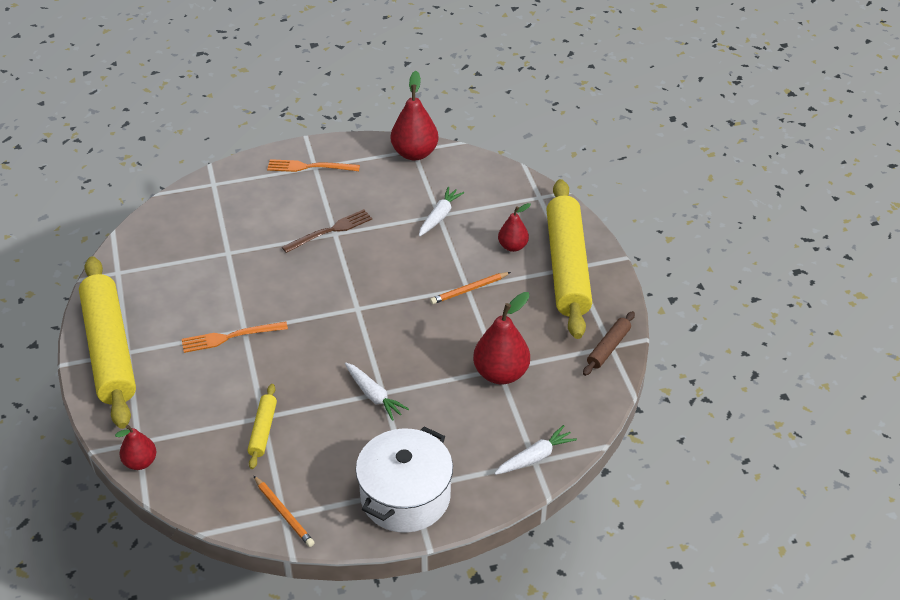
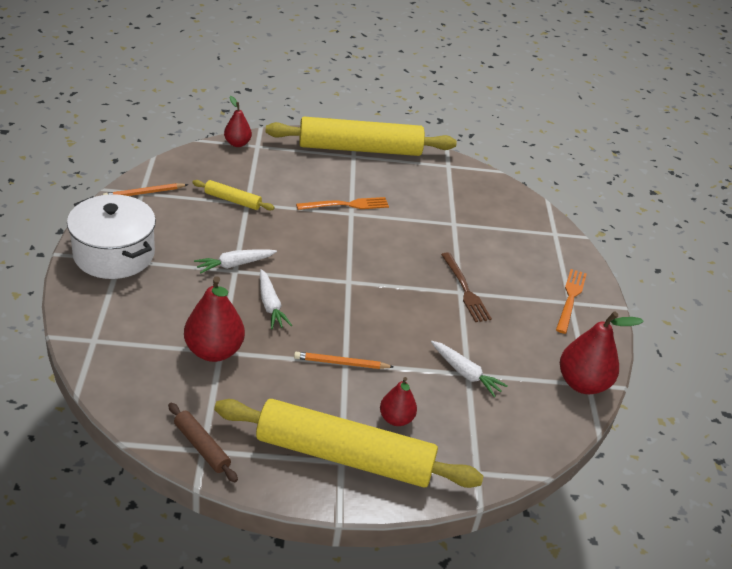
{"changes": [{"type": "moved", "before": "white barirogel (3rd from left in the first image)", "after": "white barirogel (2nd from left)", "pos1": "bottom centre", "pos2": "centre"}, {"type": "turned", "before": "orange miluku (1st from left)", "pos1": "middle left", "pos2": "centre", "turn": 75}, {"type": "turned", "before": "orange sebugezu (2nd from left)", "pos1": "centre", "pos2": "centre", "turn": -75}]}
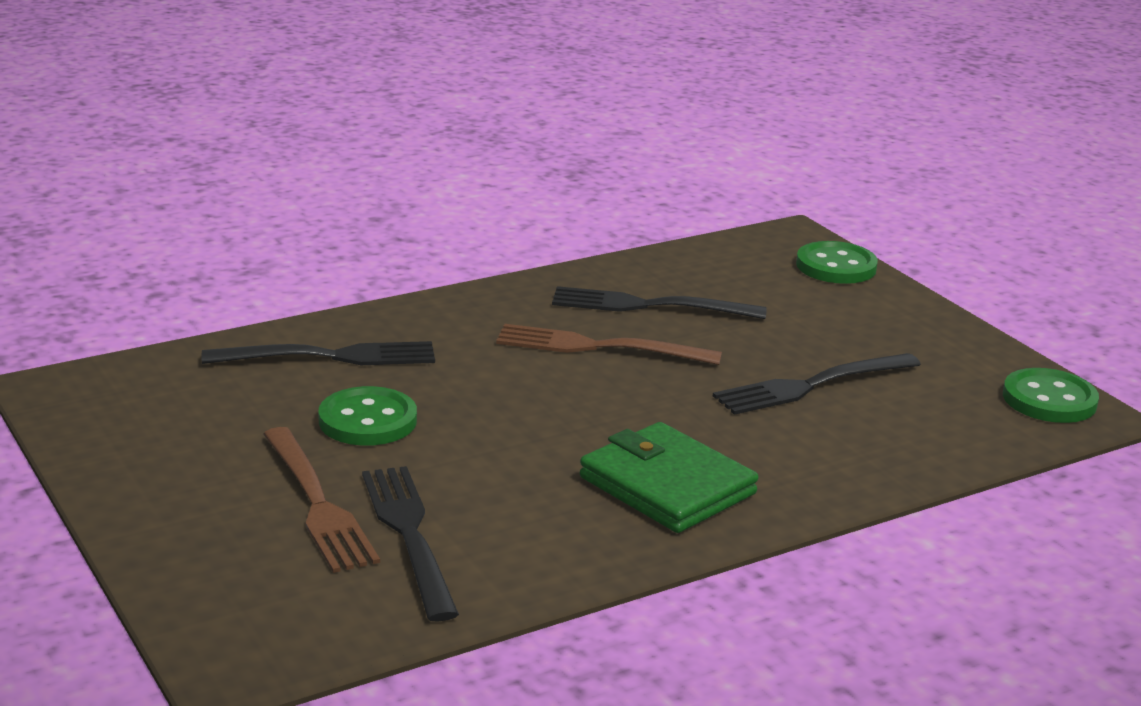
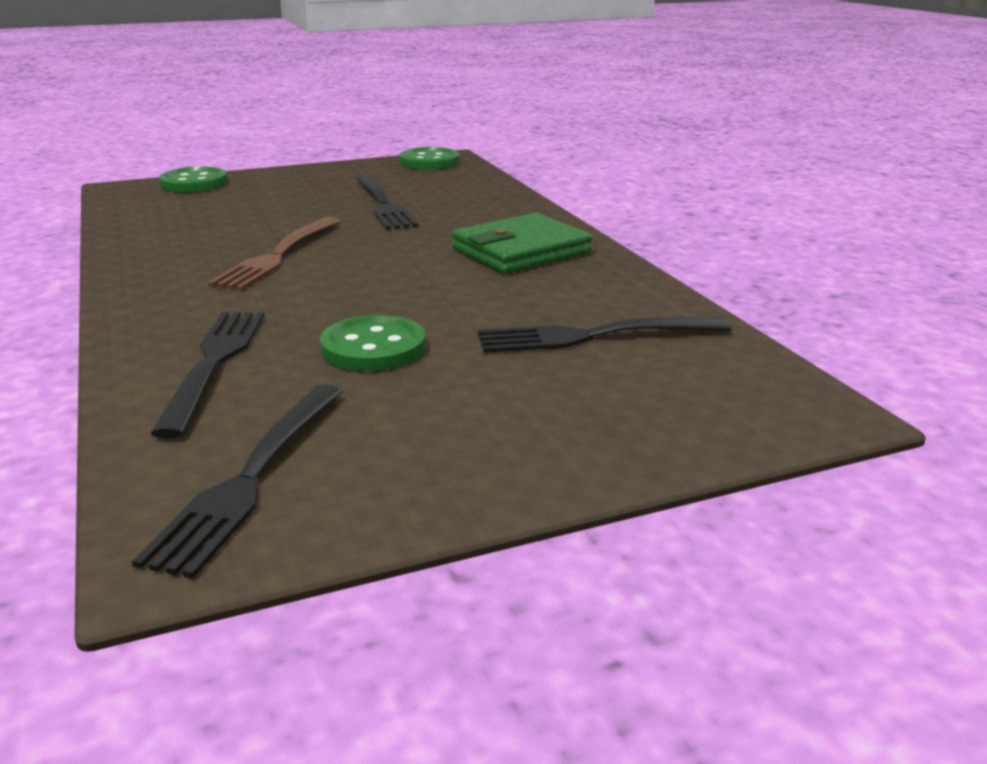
{"changes": [{"type": "removed", "before": "brown miluku (1st from left)", "pos1": "bottom left"}, {"type": "moved", "before": "black miluku (3rd from left in the first image)", "after": "black miluku (2nd from left)", "pos1": "centre", "pos2": "middle left"}]}
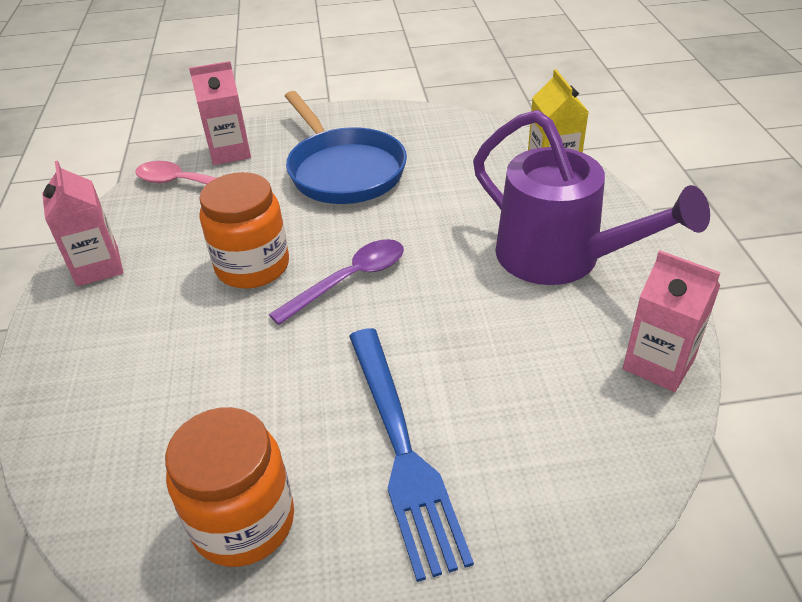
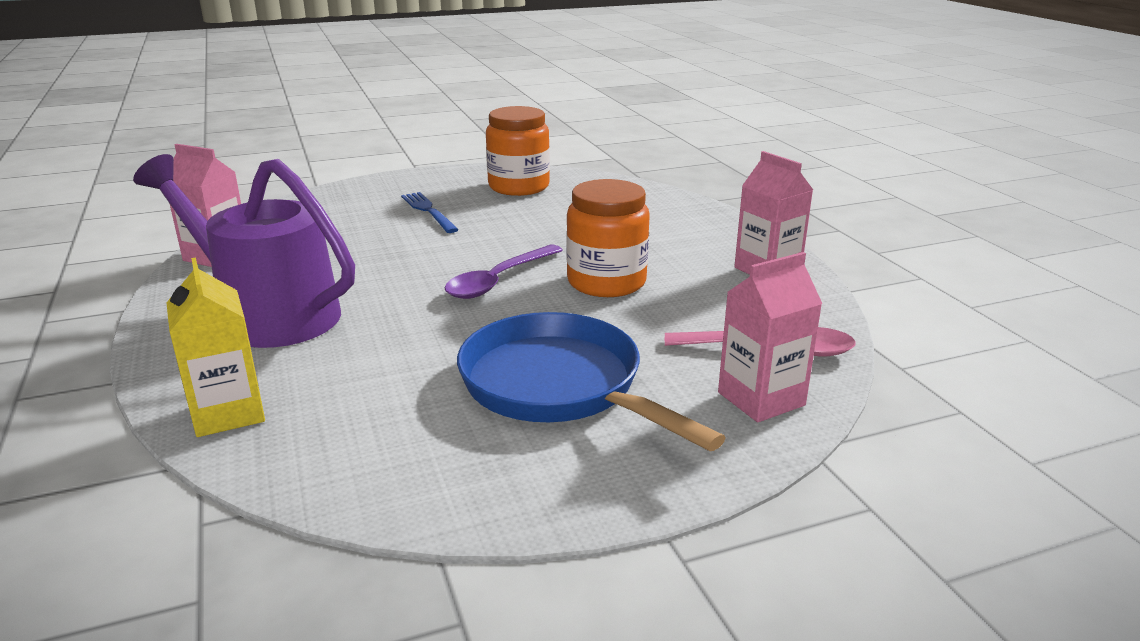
{"changes": [{"type": "resized", "before": "blue miluku", "pos1": "bottom centre", "pos2": "top centre", "scale": 0.57}]}
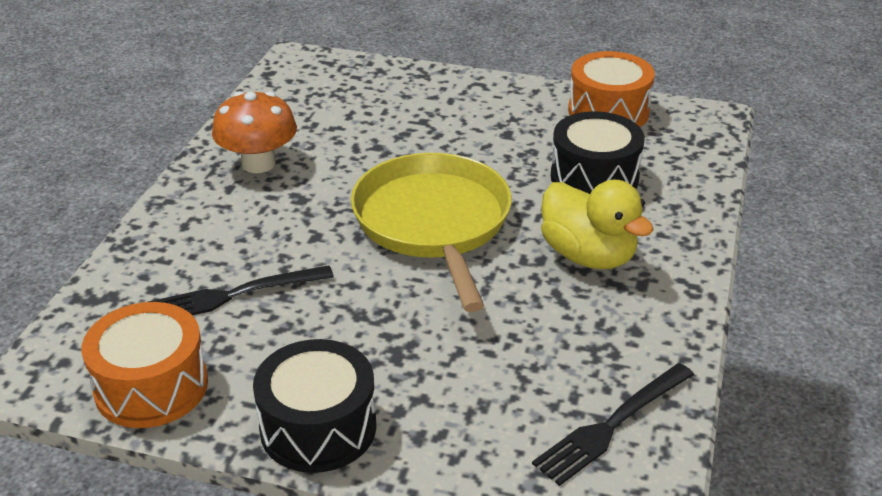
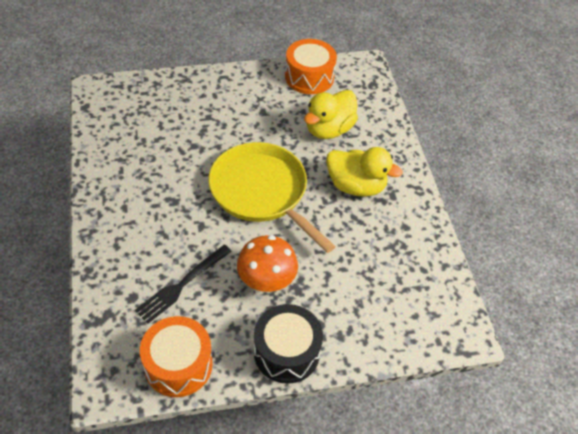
{"changes": [{"type": "removed", "before": "black miluku (2nd from left)", "pos1": "bottom right"}, {"type": "moved", "before": "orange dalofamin", "pos1": "top left", "pos2": "centre"}, {"type": "replaced", "before": "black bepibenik (2nd from left)", "after": "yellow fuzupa (1st from left)", "pos1": "top right", "pos2": "top centre"}]}
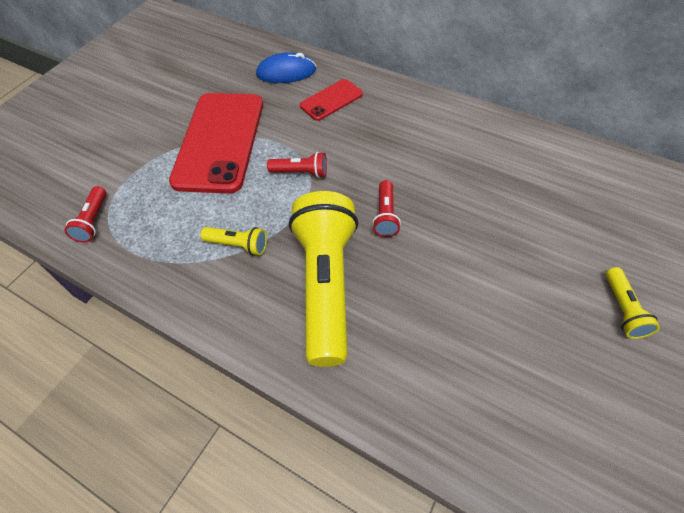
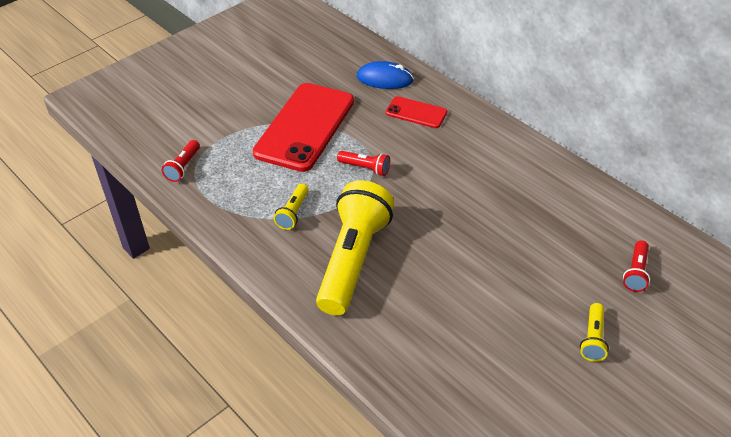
{"changes": [{"type": "moved", "before": "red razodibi (3rd from left)", "pos1": "centre", "pos2": "middle right"}, {"type": "turned", "before": "yellow razodibi (1st from left)", "pos1": "centre", "pos2": "centre", "turn": 75}, {"type": "turned", "before": "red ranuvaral (2nd from left)", "pos1": "top centre", "pos2": "top centre", "turn": 45}]}
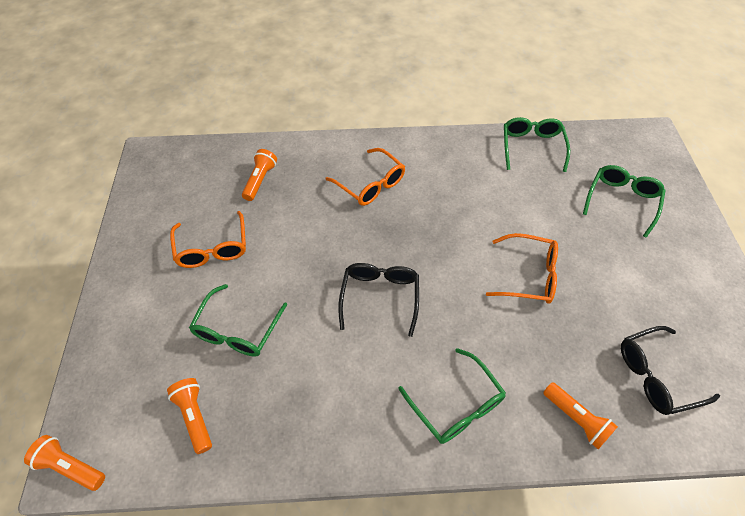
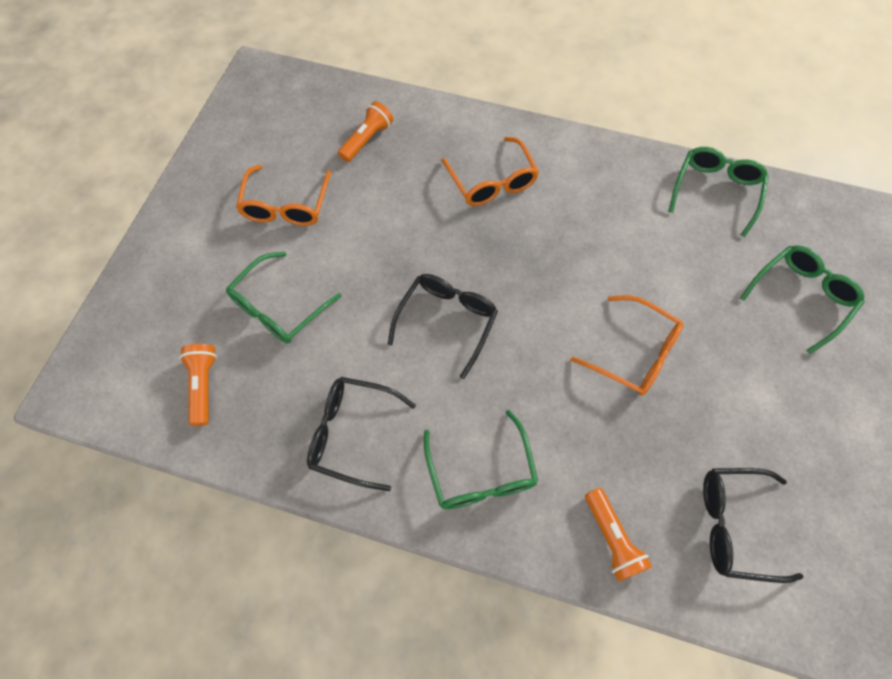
{"changes": [{"type": "removed", "before": "orange razodibi (1st from left)", "pos1": "bottom left"}, {"type": "added", "after": "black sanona (1st from left)", "pos2": "centre"}]}
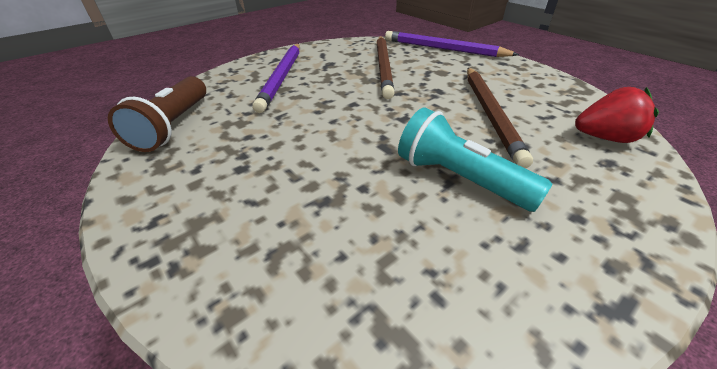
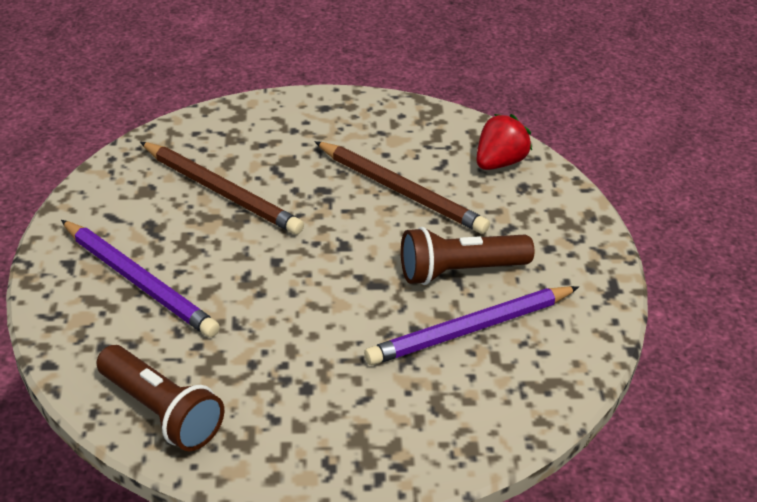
{"changes": [{"type": "moved", "before": "purple sebugezu (2nd from left)", "pos1": "top centre", "pos2": "centre"}, {"type": "recoloured", "before": "turquoise razodibi", "after": "brown razodibi (2nd from left)", "pos1": "centre", "pos2": "centre"}]}
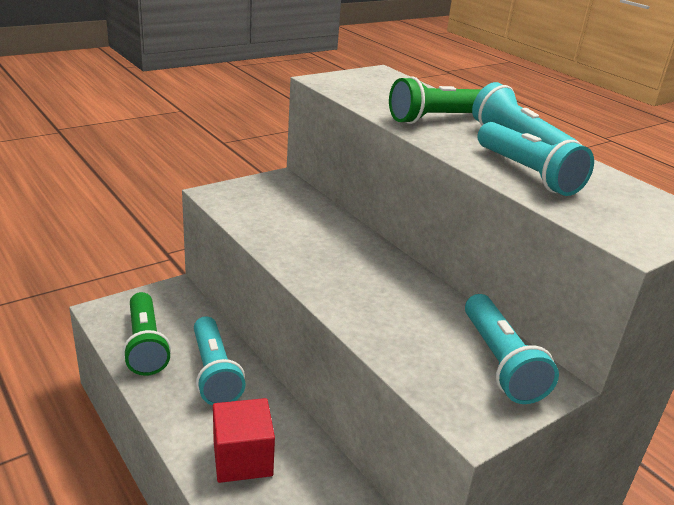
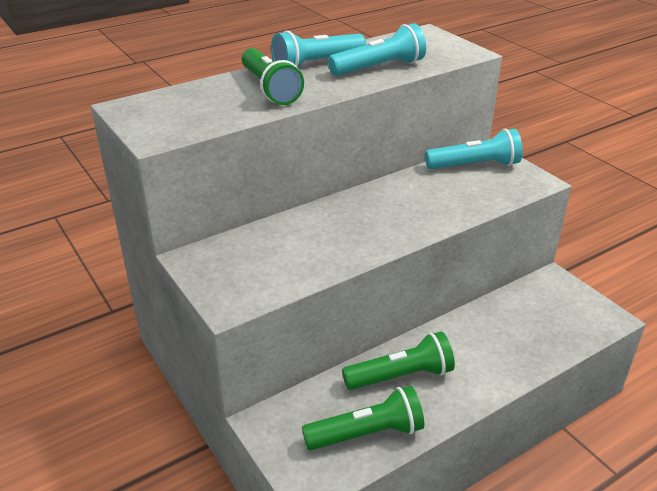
{"changes": [{"type": "removed", "before": "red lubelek", "pos1": "bottom centre"}, {"type": "recoloured", "before": "turquoise razodibi (1st from left)", "after": "green razodibi (3rd from left)", "pos1": "bottom left", "pos2": "bottom centre"}]}
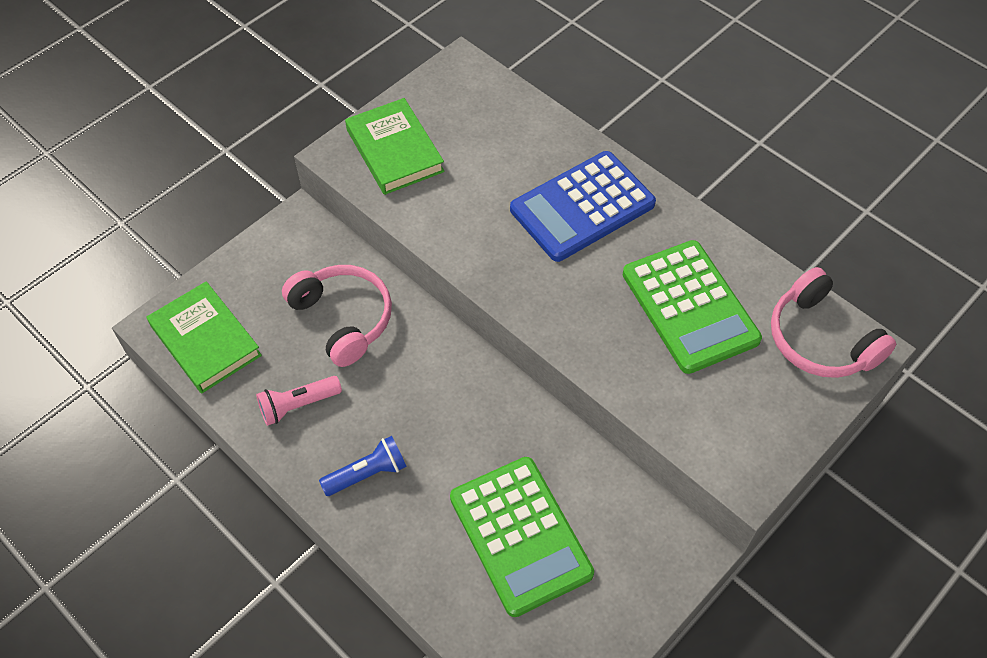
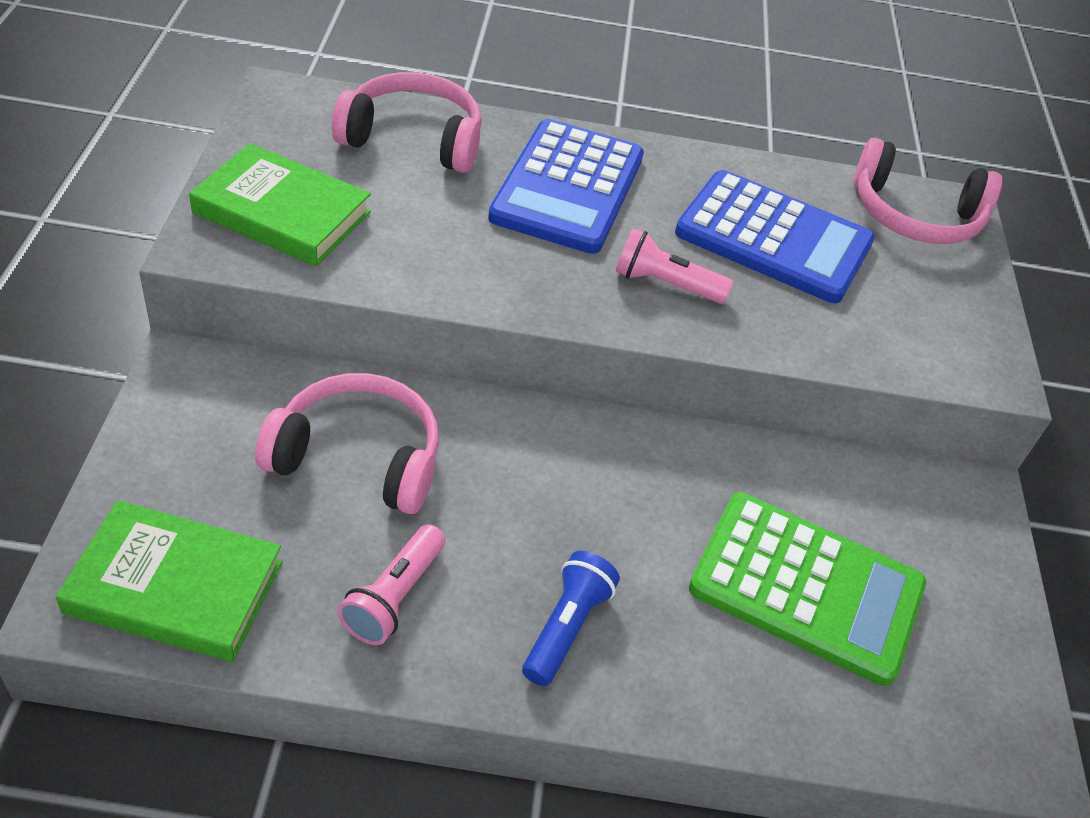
{"changes": [{"type": "added", "after": "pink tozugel (2nd from left)", "pos2": "top centre"}, {"type": "added", "after": "pink razodibi (2nd from left)", "pos2": "top centre"}, {"type": "recoloured", "before": "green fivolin (2nd from left)", "after": "blue fivolin (2nd from left)", "pos1": "middle right", "pos2": "top right"}]}
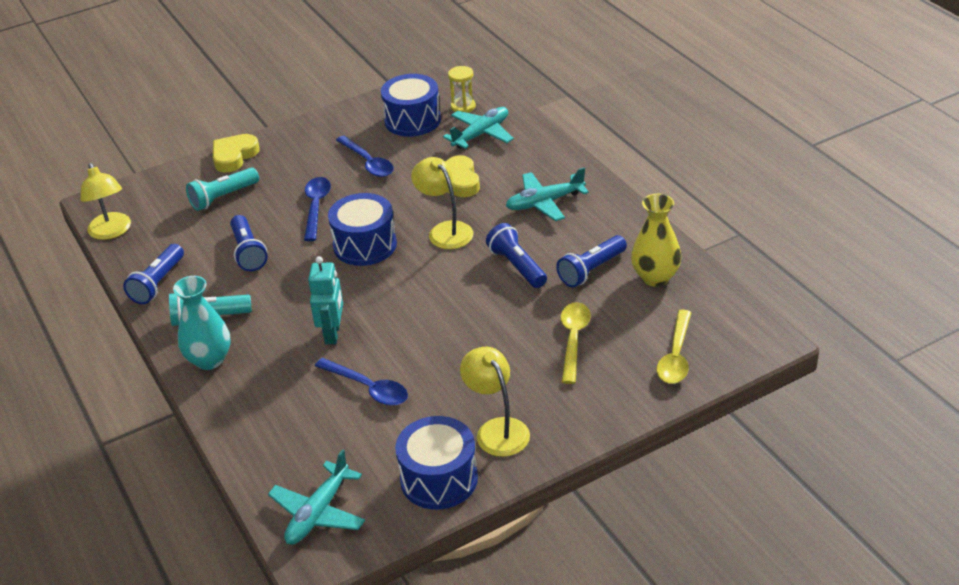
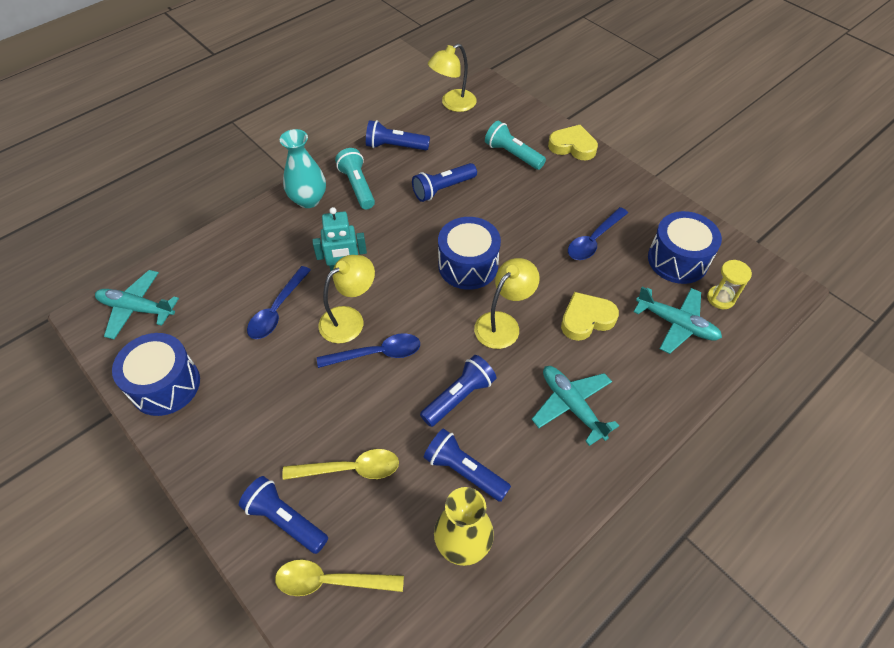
{"changes": [{"type": "added", "after": "blue razodibi (1st from left)", "pos2": "bottom left"}, {"type": "moved", "before": "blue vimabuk (1st from left in the first image)", "after": "blue vimabuk (2nd from left)", "pos1": "middle left", "pos2": "centre"}, {"type": "moved", "before": "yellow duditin (3rd from left in the first image)", "after": "yellow duditin (1st from left)", "pos1": "bottom centre", "pos2": "centre"}]}
